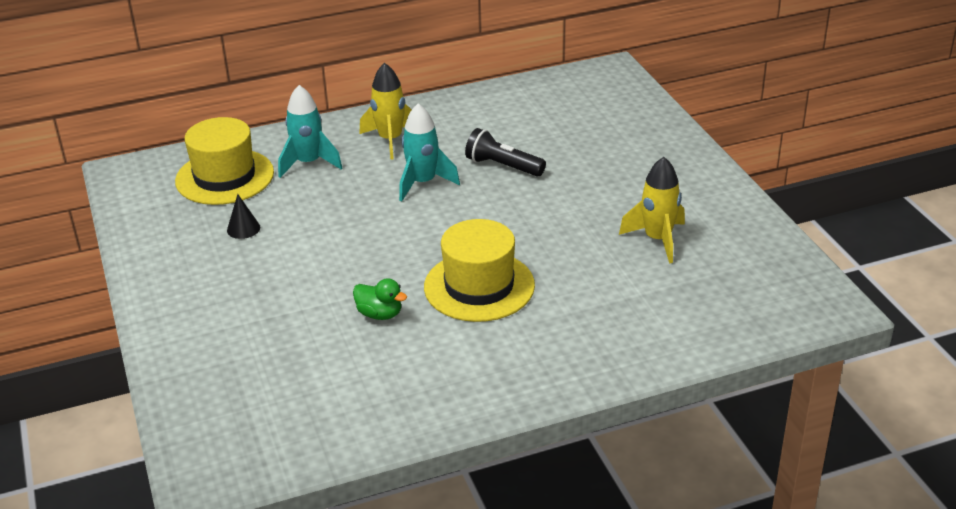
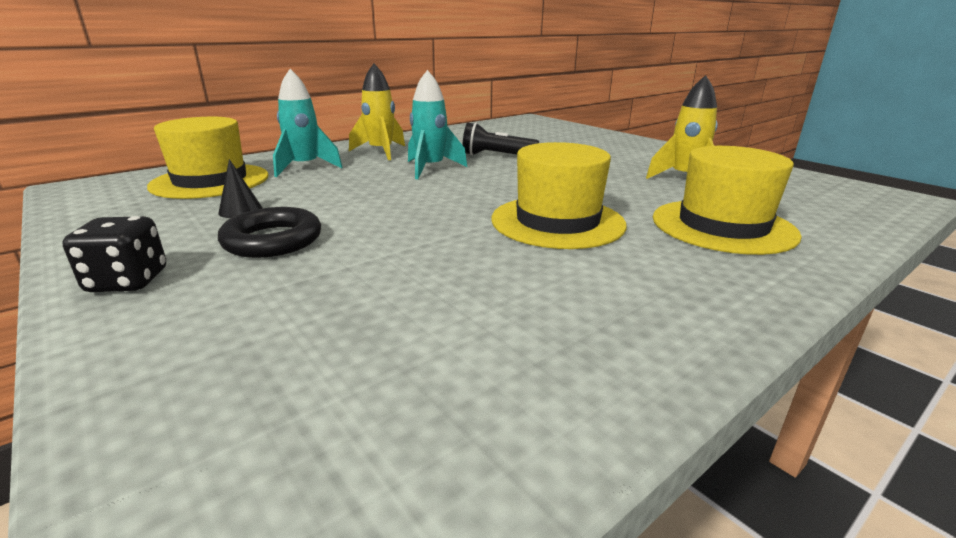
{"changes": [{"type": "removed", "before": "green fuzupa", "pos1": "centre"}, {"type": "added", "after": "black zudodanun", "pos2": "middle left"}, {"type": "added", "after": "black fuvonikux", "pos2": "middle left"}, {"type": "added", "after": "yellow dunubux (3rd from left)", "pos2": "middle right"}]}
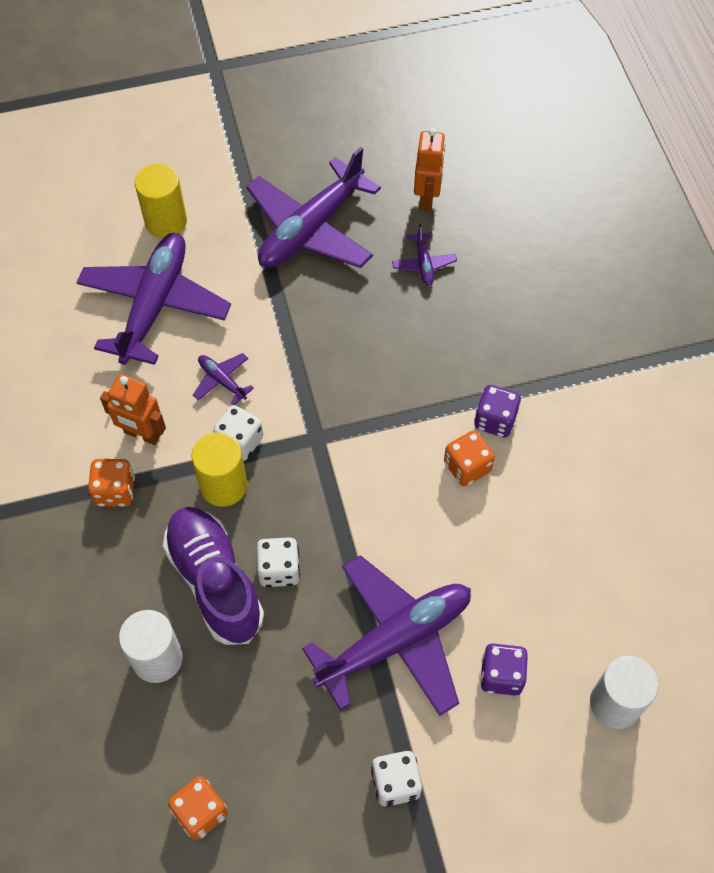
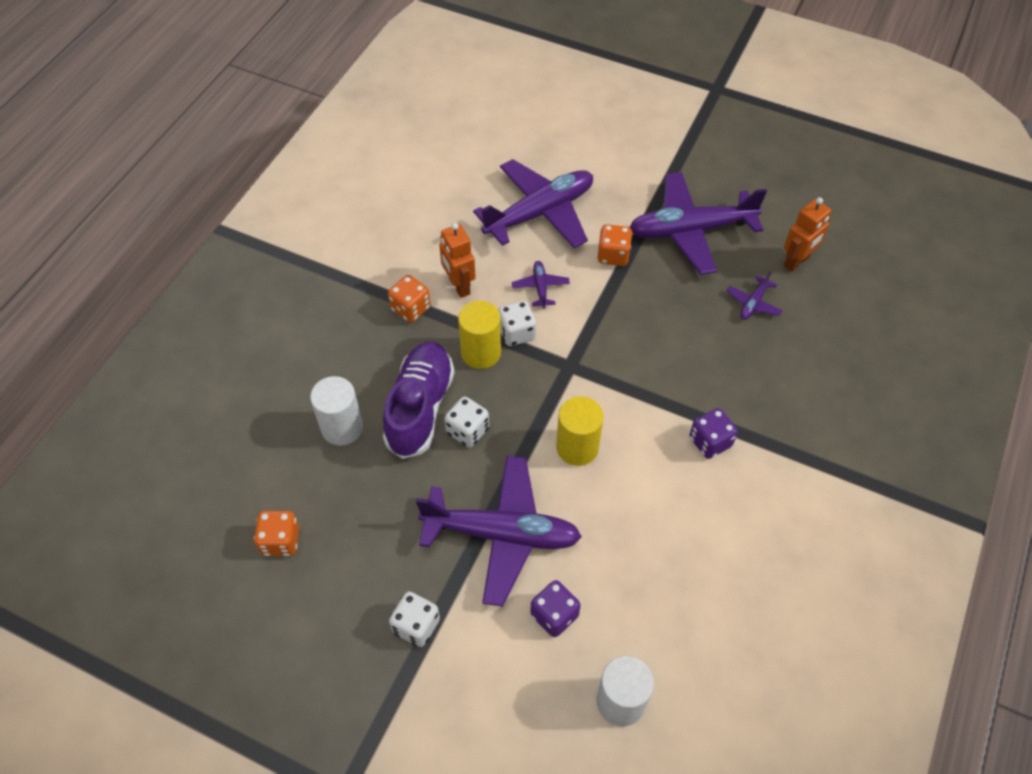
{"changes": [{"type": "moved", "before": "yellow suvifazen (1st from left in the first image)", "after": "yellow suvifazen (2nd from left)", "pos1": "top left", "pos2": "centre"}, {"type": "moved", "before": "orange zudodanun (3rd from left)", "pos1": "centre", "pos2": "top centre"}]}
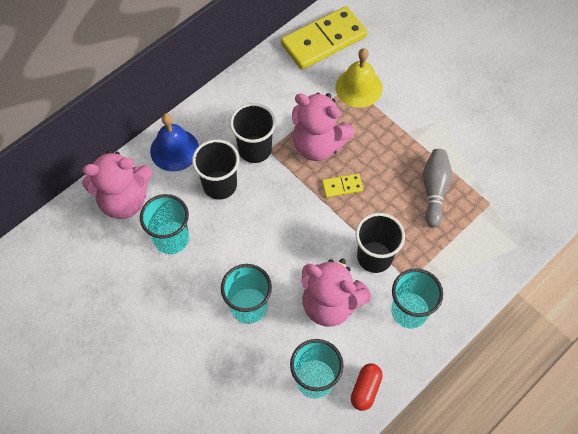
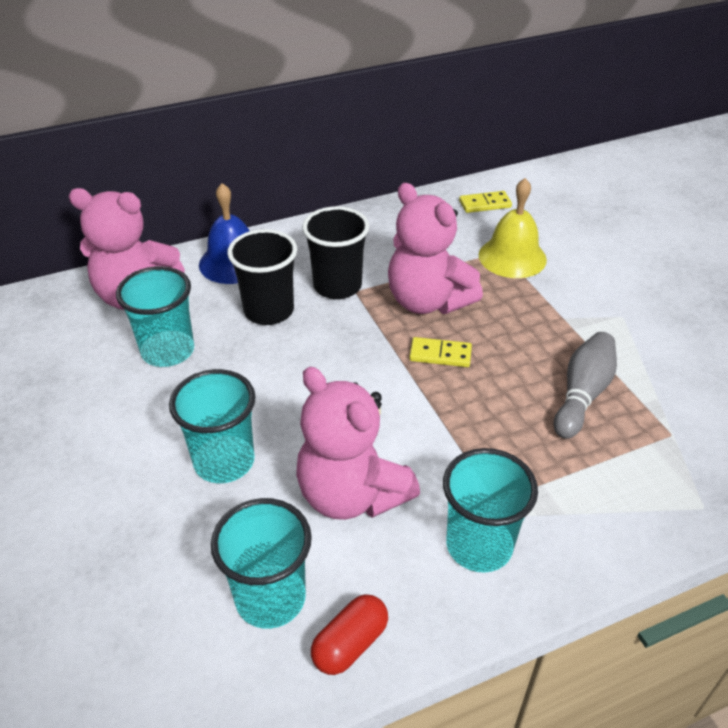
{"changes": [{"type": "removed", "before": "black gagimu (3rd from left)", "pos1": "centre"}, {"type": "resized", "before": "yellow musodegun (1st from left in the first image)", "pos1": "top centre", "pos2": "top centre", "scale": 0.44}]}
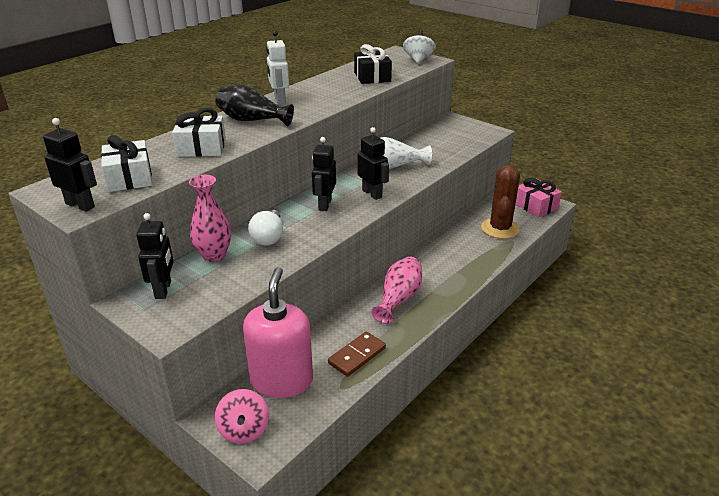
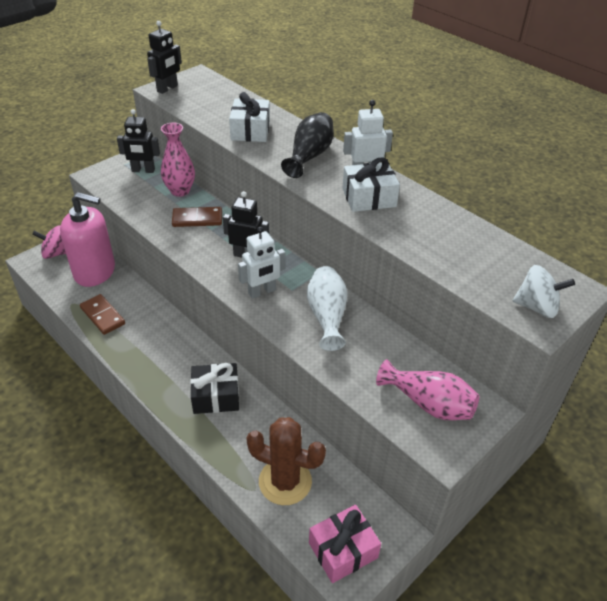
{"changes": [{"type": "moved", "before": "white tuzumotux (1st from left in the first image)", "after": "white tuzumotux (2nd from left)", "pos1": "top left", "pos2": "top centre"}, {"type": "moved", "before": "black tuzumotux", "pos1": "top centre", "pos2": "centre"}, {"type": "moved", "before": "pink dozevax (2nd from left)", "pos1": "centre", "pos2": "middle right"}, {"type": "replaced", "before": "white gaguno", "after": "brown musodegun (2nd from left)", "pos1": "centre", "pos2": "middle left"}, {"type": "recoloured", "before": "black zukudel (4th from left)", "after": "white zukudel (1st from left)", "pos1": "top centre", "pos2": "centre"}]}
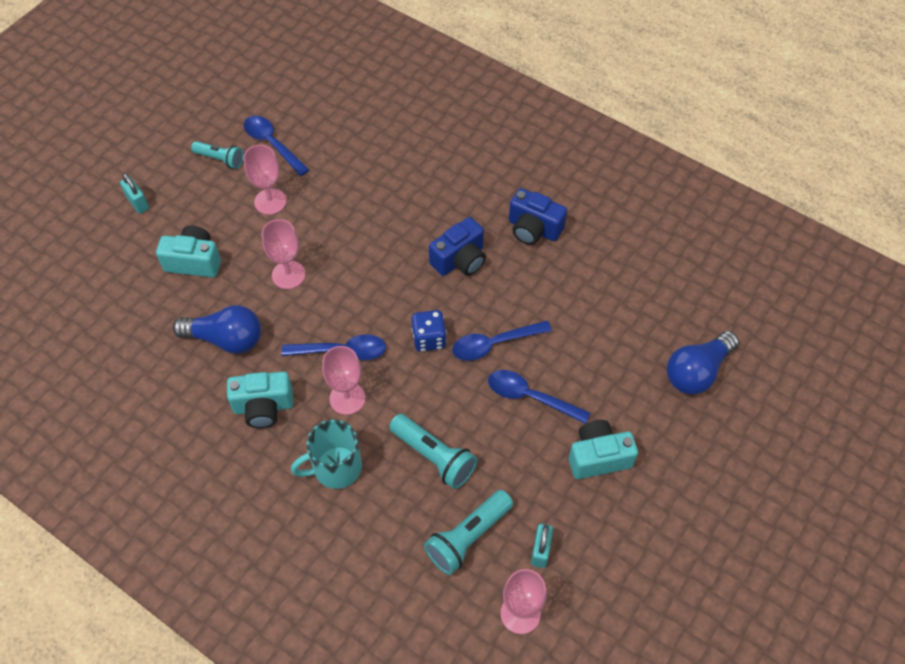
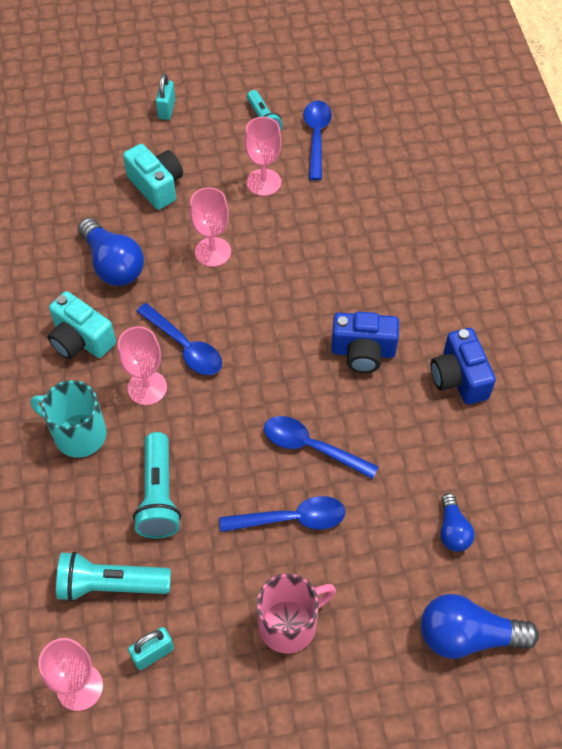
{"changes": [{"type": "removed", "before": "blue zudodanun", "pos1": "centre"}, {"type": "added", "after": "blue gaguno (2nd from left)", "pos2": "bottom right"}, {"type": "replaced", "before": "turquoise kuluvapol (3rd from left)", "after": "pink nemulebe", "pos1": "bottom centre", "pos2": "bottom centre"}, {"type": "turned", "before": "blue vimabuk (4th from left in the first image)", "pos1": "centre", "pos2": "bottom centre", "turn": 105}]}
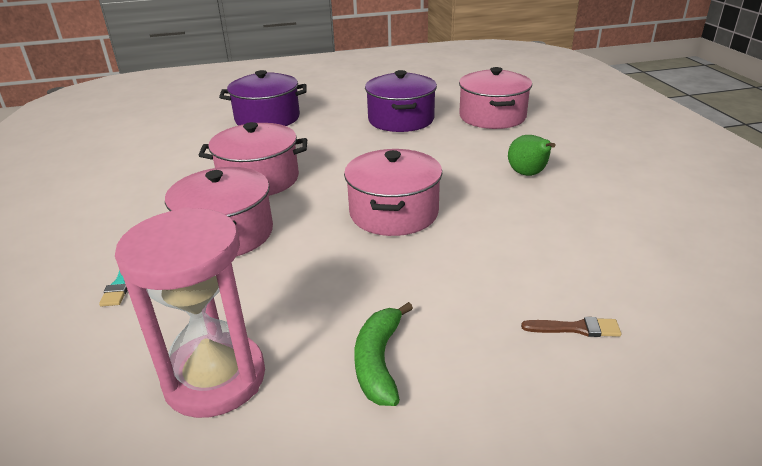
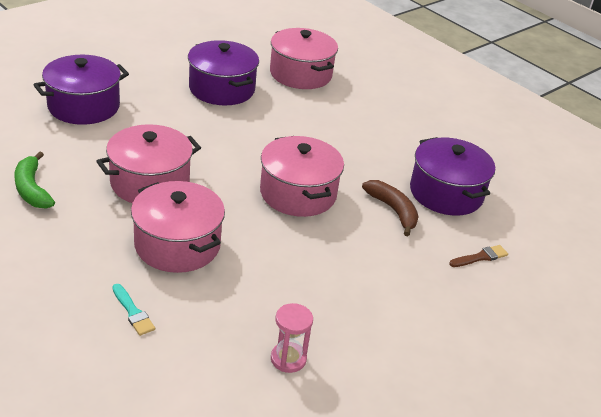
{"changes": [{"type": "removed", "before": "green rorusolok", "pos1": "top right"}, {"type": "added", "after": "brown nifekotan", "pos2": "centre"}, {"type": "added", "after": "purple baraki (3rd from left)", "pos2": "middle right"}, {"type": "moved", "before": "green nifekotan", "pos1": "bottom centre", "pos2": "middle left"}, {"type": "resized", "before": "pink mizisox", "pos1": "bottom left", "pos2": "bottom centre", "scale": 0.48}]}
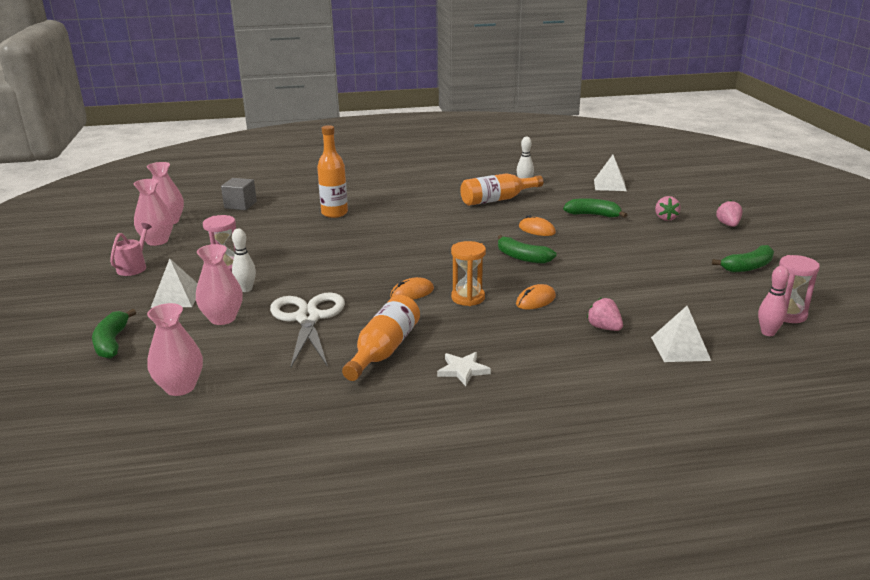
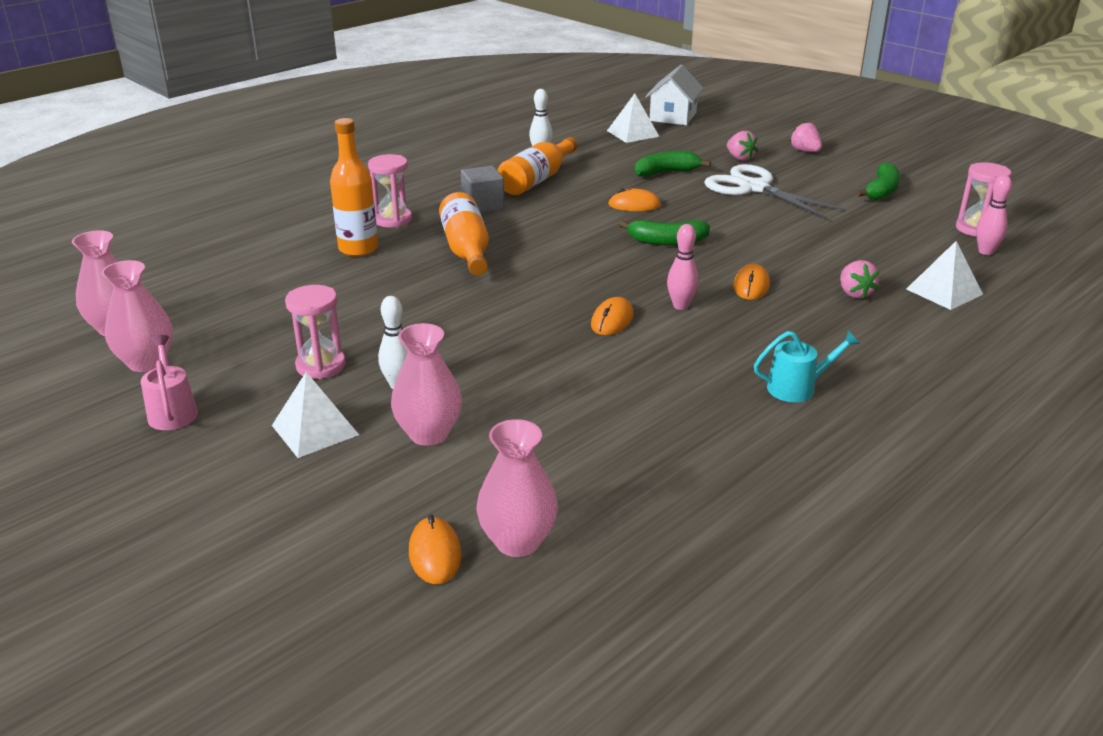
{"changes": [{"type": "removed", "before": "green nifekotan (1st from left)", "pos1": "middle left"}, {"type": "added", "after": "pink mizisox (2nd from left)", "pos2": "top centre"}, {"type": "added", "after": "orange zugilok (1st from left)", "pos2": "bottom centre"}, {"type": "added", "after": "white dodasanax", "pos2": "top centre"}, {"type": "moved", "before": "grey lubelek", "pos1": "middle left", "pos2": "top centre"}, {"type": "moved", "before": "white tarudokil", "pos1": "centre", "pos2": "top right"}, {"type": "moved", "before": "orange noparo (2nd from left)", "pos1": "centre", "pos2": "top centre"}, {"type": "replaced", "before": "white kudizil", "after": "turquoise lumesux", "pos1": "centre", "pos2": "middle right"}, {"type": "replaced", "before": "orange mizisox", "after": "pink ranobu (1st from left)", "pos1": "centre", "pos2": "centre"}, {"type": "turned", "before": "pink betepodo (1st from left in the first image)", "pos1": "middle right", "pos2": "middle right", "turn": -120}]}
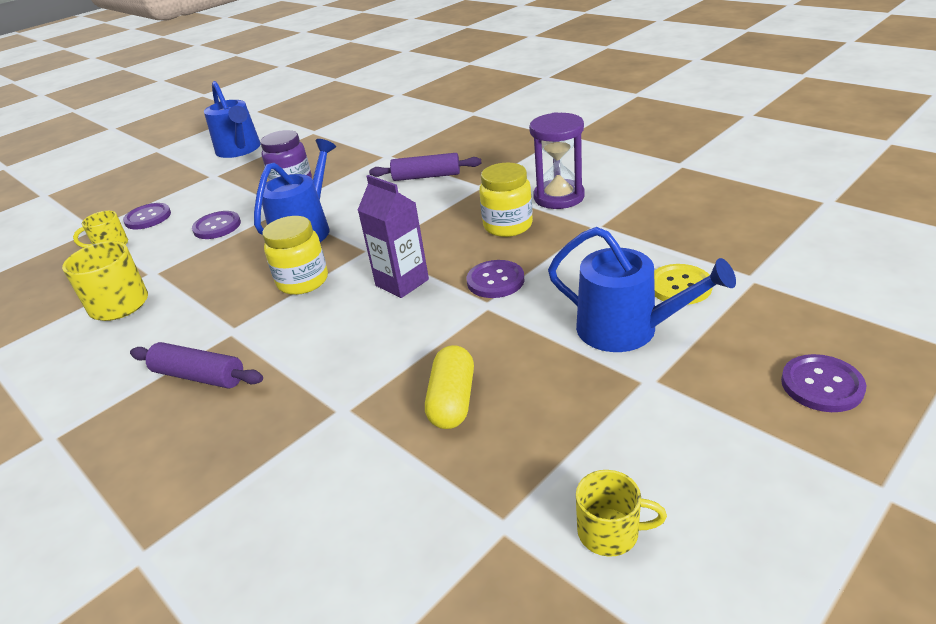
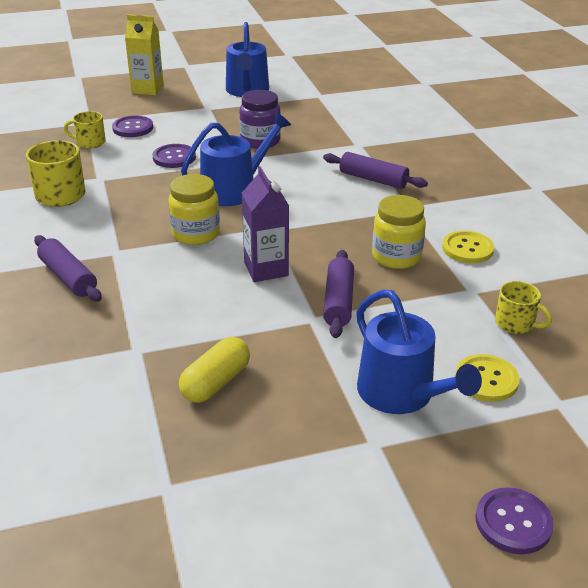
{"changes": [{"type": "added", "after": "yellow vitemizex", "pos2": "top left"}, {"type": "moved", "before": "yellow nemulebe (3rd from left)", "pos1": "bottom centre", "pos2": "middle right"}, {"type": "replaced", "before": "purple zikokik (3rd from left)", "after": "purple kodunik (2nd from left)", "pos1": "centre", "pos2": "centre"}, {"type": "replaced", "before": "purple mizisox", "after": "yellow zikokik (1st from left)", "pos1": "top centre", "pos2": "middle right"}]}
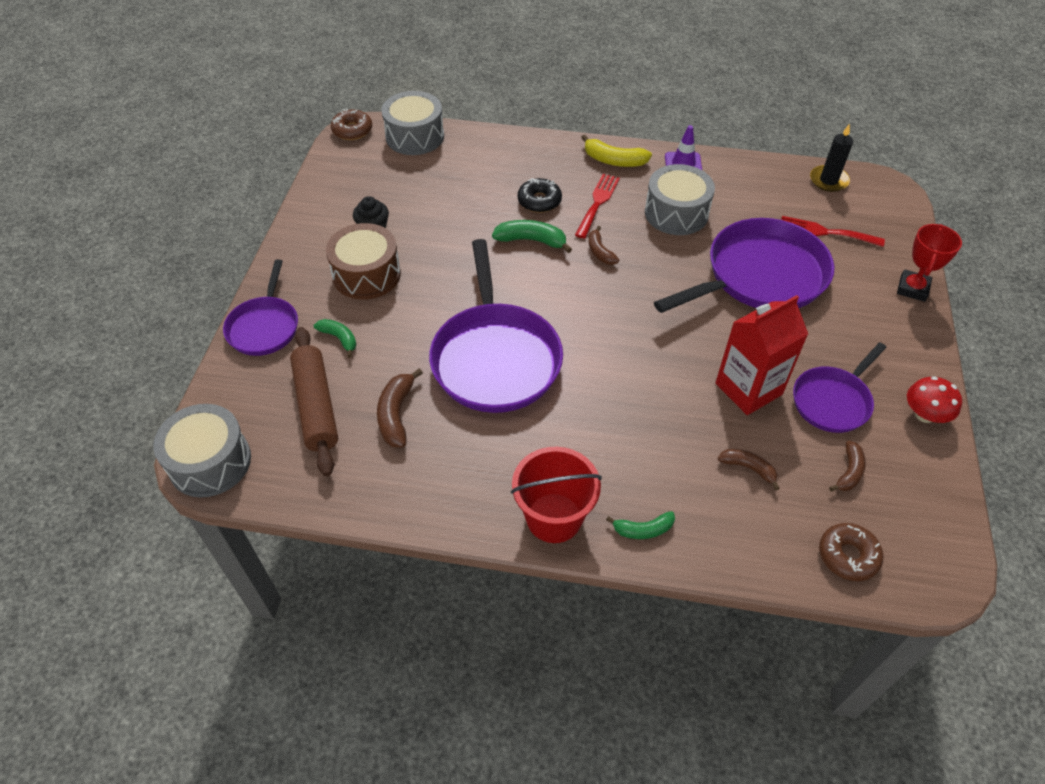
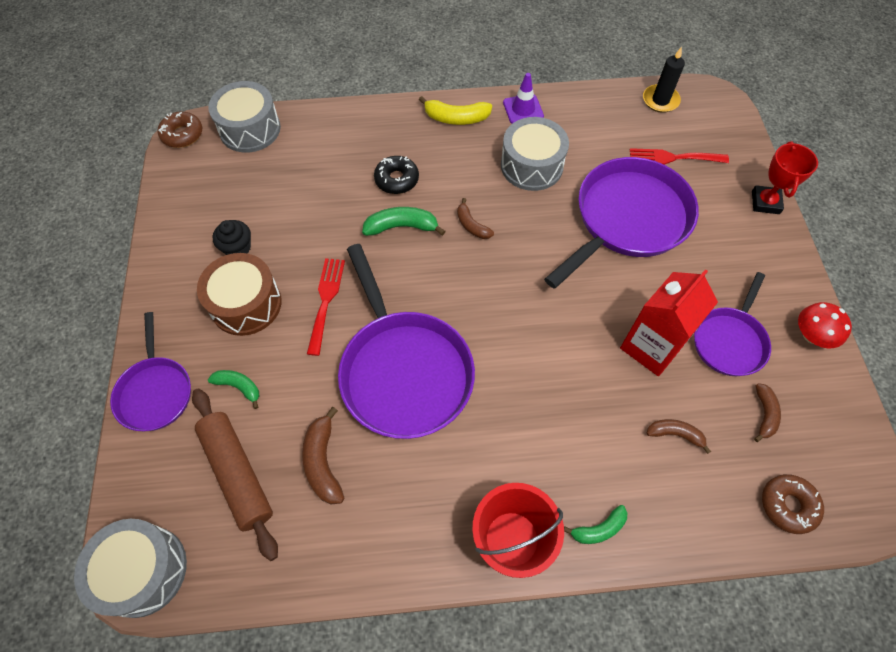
{"changes": [{"type": "moved", "before": "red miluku (1st from left)", "pos1": "top centre", "pos2": "centre"}]}
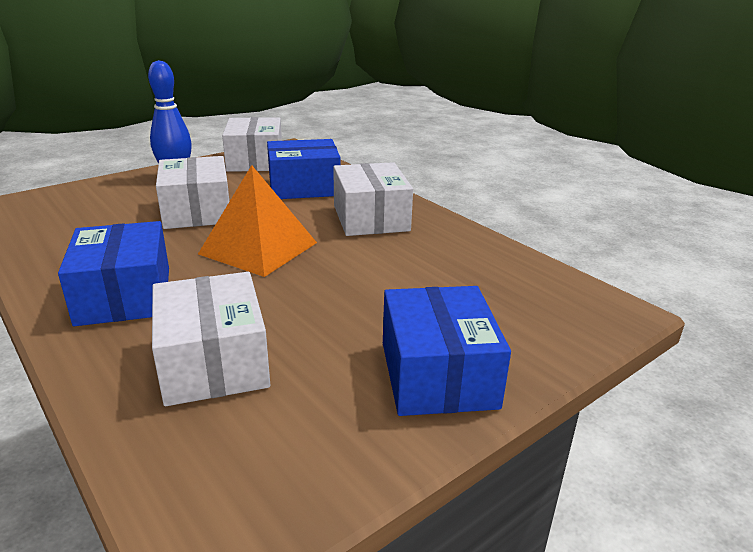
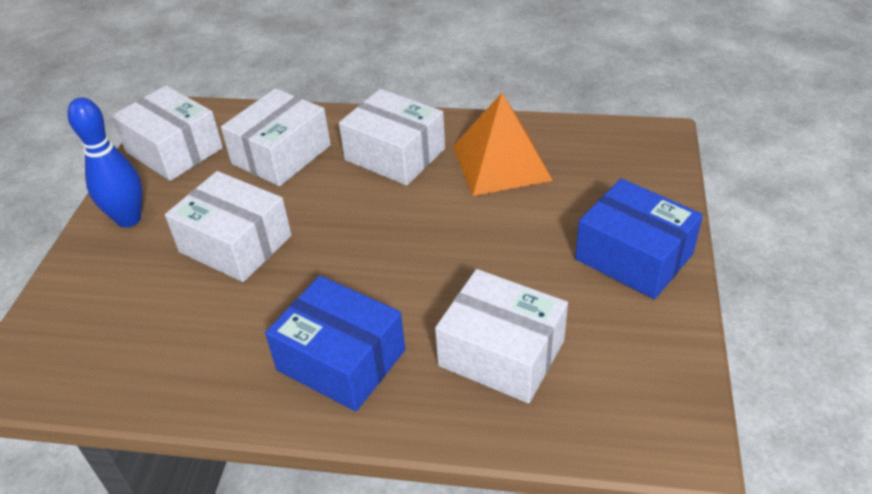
{"changes": [{"type": "moved", "before": "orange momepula", "pos1": "centre", "pos2": "top centre"}, {"type": "recoloured", "before": "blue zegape (2nd from left)", "after": "white zegape (3rd from left)", "pos1": "top centre", "pos2": "top left"}]}
